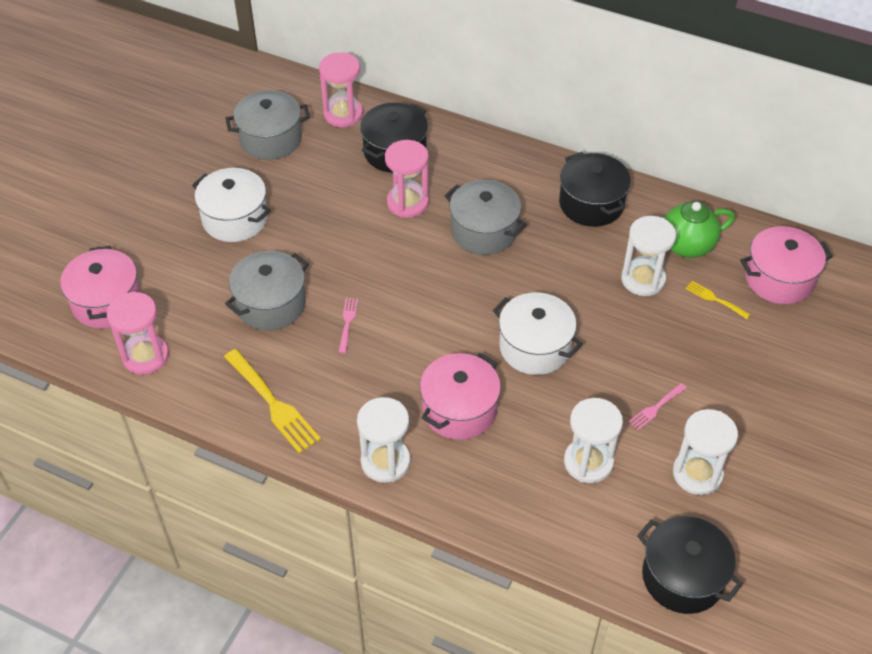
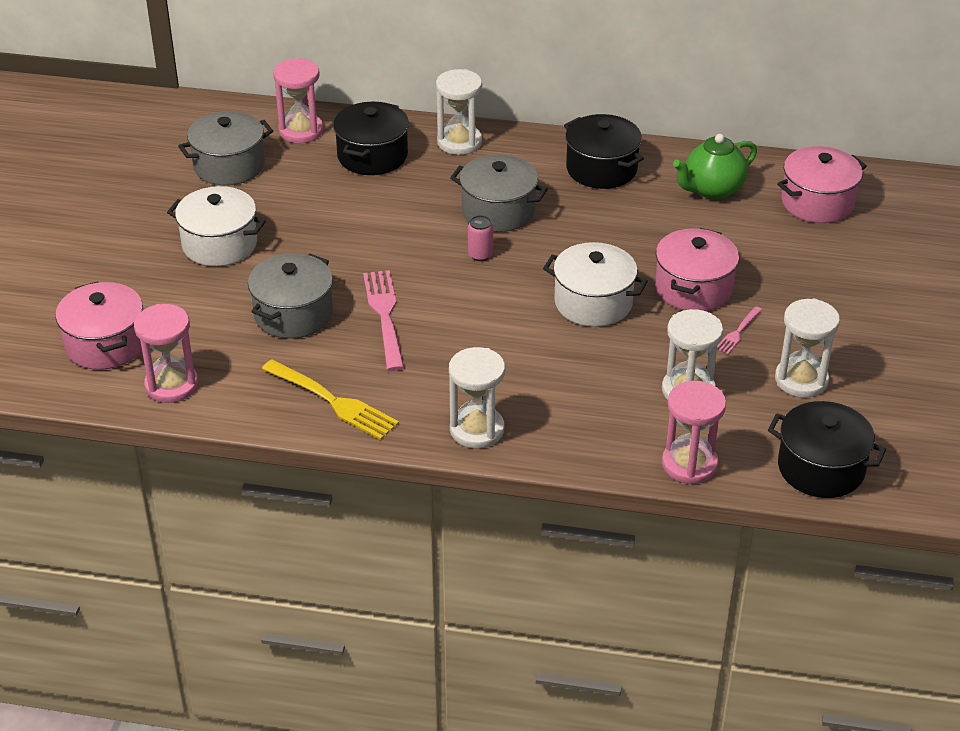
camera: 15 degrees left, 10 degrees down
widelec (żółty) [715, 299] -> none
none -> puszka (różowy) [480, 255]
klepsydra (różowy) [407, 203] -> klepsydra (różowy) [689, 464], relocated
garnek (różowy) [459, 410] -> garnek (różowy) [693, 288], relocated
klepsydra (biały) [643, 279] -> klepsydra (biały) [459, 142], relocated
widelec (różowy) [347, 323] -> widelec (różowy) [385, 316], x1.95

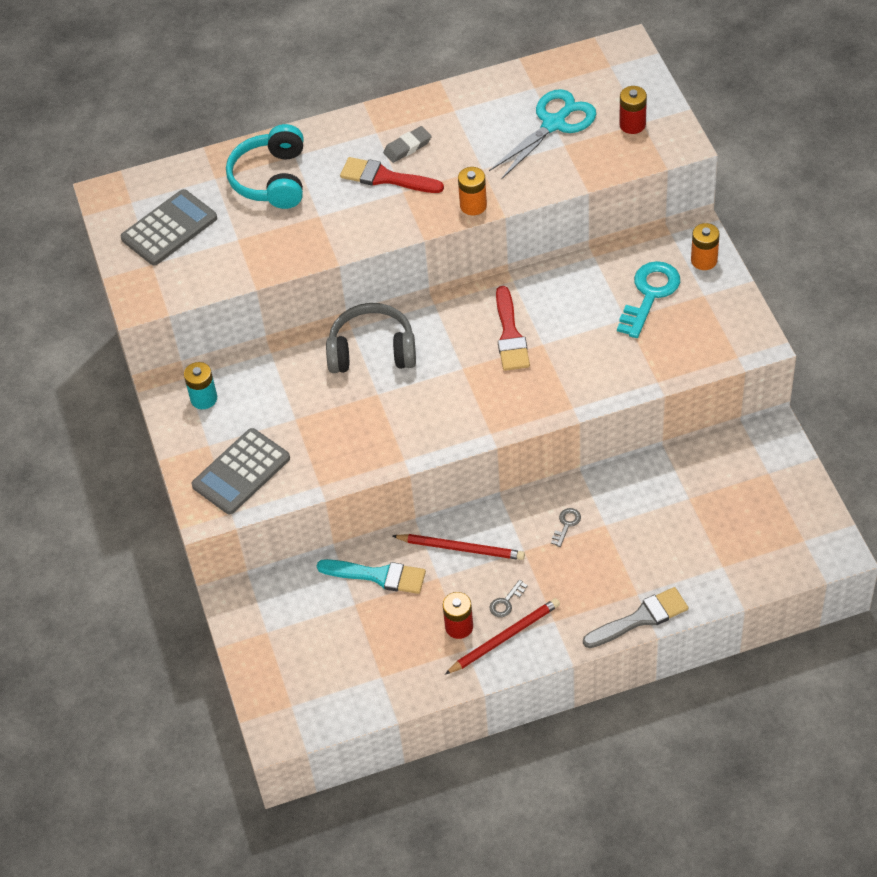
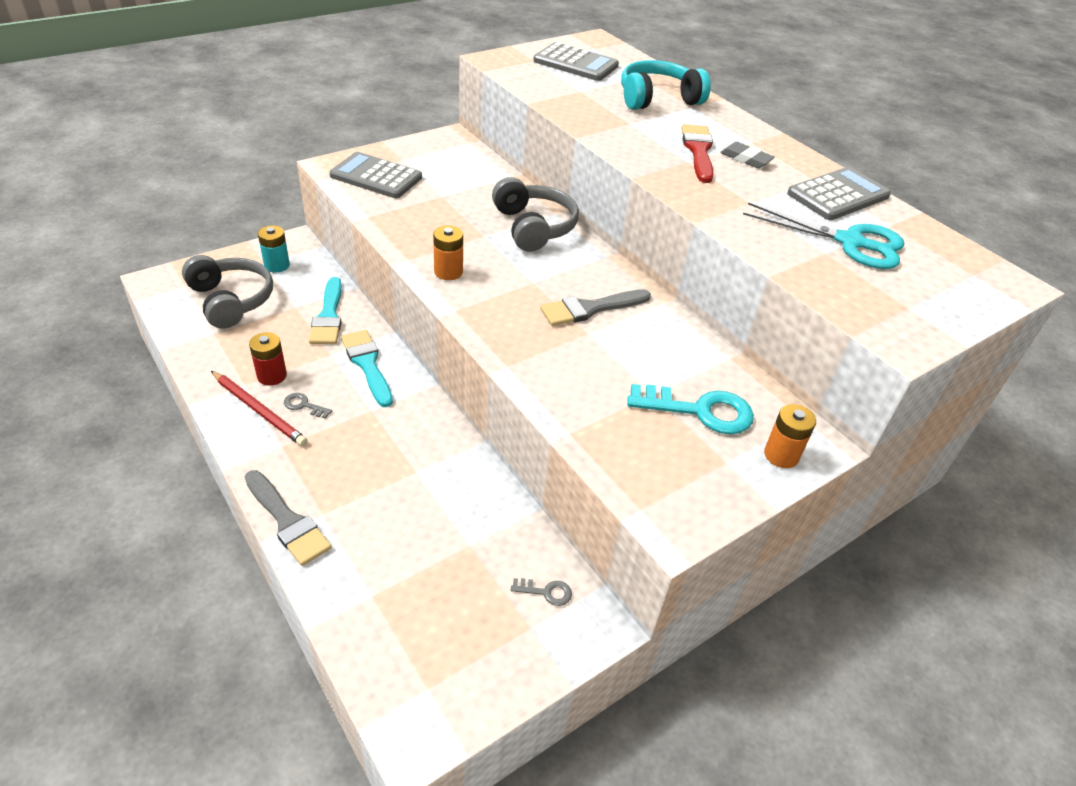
camera: 65 degrees right, 10 degrees down
bateria (czerwony) [632, 124] -> none
none -> słuchawki (szary) [231, 300]
none -> kalkulator (szary) [838, 195]
bateria (turkusowy) [204, 398] -> bateria (turkusowy) [277, 265], relocated
bateria (pomarańczowy) [473, 205] -> bateria (pomarańczowy) [448, 272], relocated
klucz (szary) [566, 524] -> klucz (szary) [546, 592], relocated
ołówek (czerwony) [460, 548] -> pędzel (turkusowy) [367, 364]
pędzel (czerwony) [510, 335] -> pędzel (szary) [590, 309]

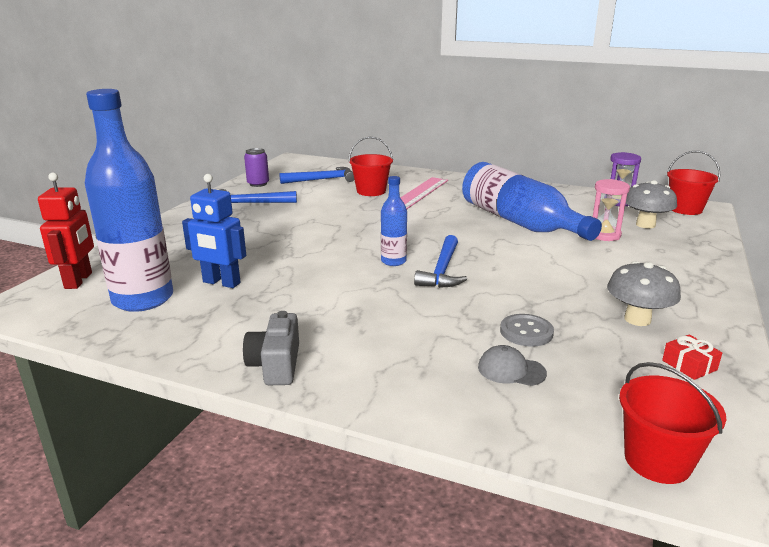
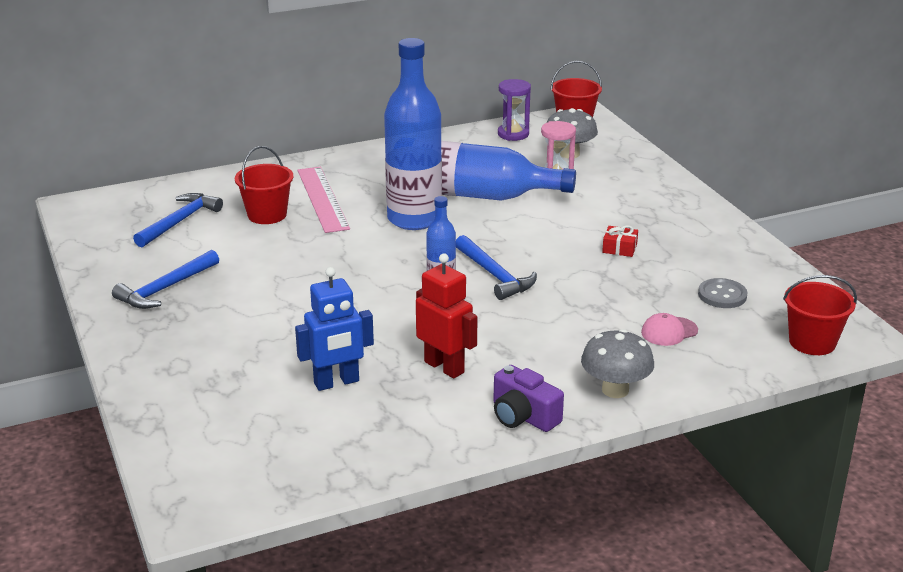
camera: 45 degrees left, 5 degrees up
puszka (fioletowy) [258, 184] -> none
robot (czerwony) [79, 280] -> robot (czerwony) [444, 367], relocated
butelka (niebieski) [143, 299] -> butelka (niebieski) [414, 219], relocated
guzik (szary) [526, 332] -> guzik (szary) [722, 295], relocated
grzyb (szary) [637, 319] -> grzyb (szary) [615, 390], relocated
prezent (czerwony) [689, 365] -> prezent (czerwony) [619, 248], relocated
aparat fotograficzny (szary) [276, 365] -> aparat fotograficzny (fioletowy) [523, 416]
czapka (szary) [511, 370] -> czapka (różowy) [669, 331]

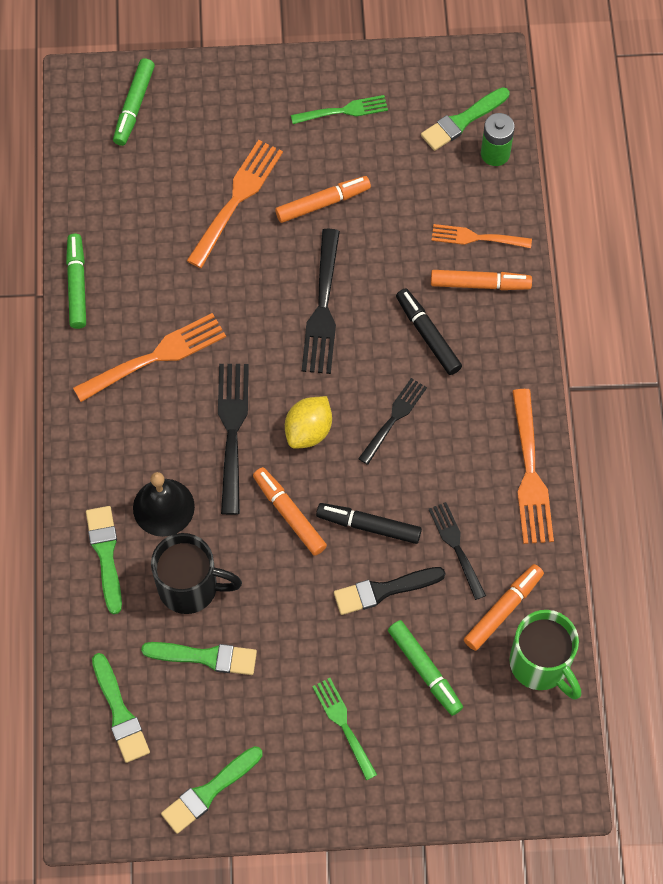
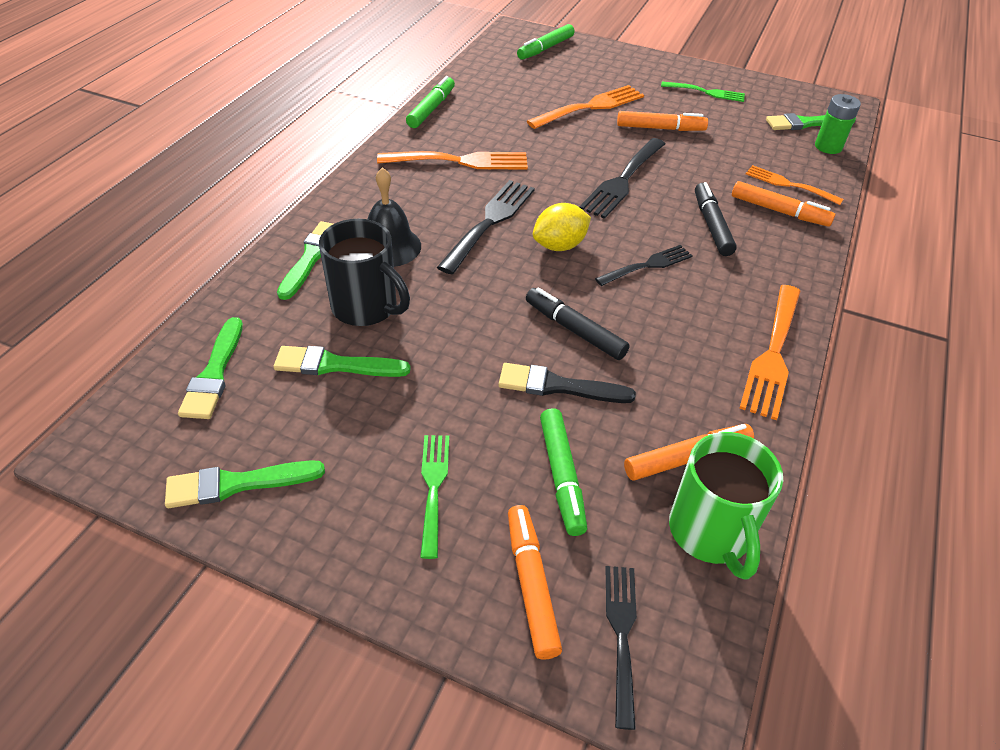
camera: 25 degrees right, 20 degrees down
flamaster (pomarańczowy) [289, 514] -> flamaster (pomarańczowy) [531, 585], relocated
widelec (czarny) [456, 547] -> widelec (czarny) [621, 635], relocated
pędzel (zielony) [205, 657] -> pędzel (zielony) [335, 365], 150 degrees clockwise

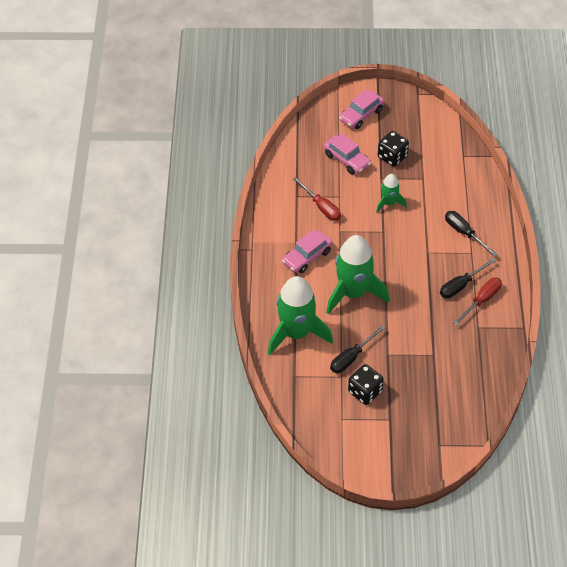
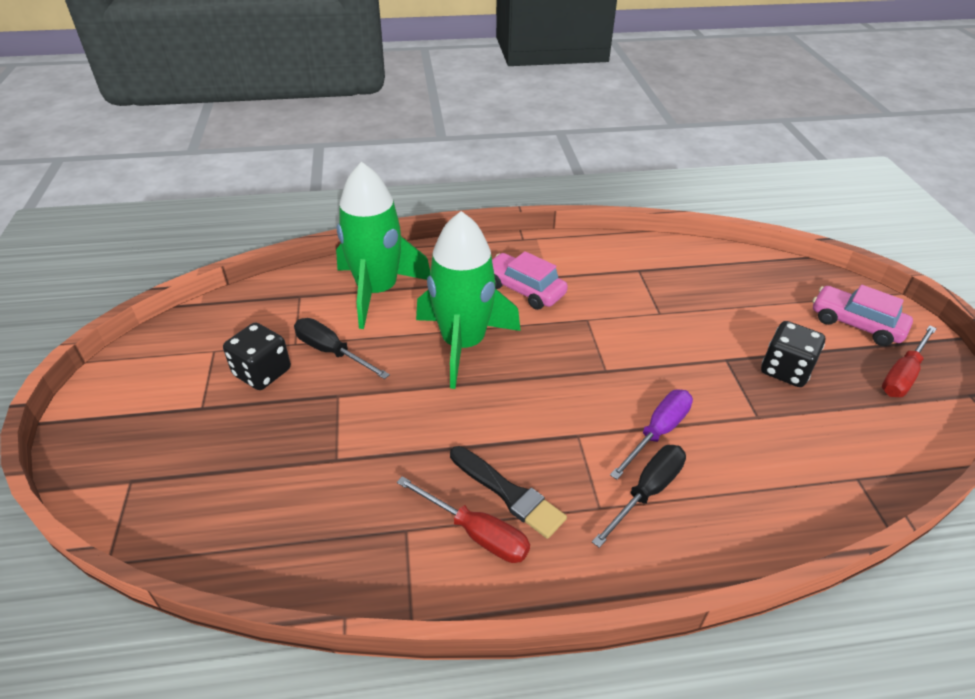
camera: 80 degrees right, 10 degrees down
samochód (różowy) [347, 159] -> none
rakieta (zielony) [389, 203] -> none
none -> śrubokręt (fioletowy) [658, 432]
śrubokręt (czerwony) [321, 207] -> śrubokręt (czerwony) [902, 375], relocated
śrubokręt (czarny) [461, 285] -> pędzel (czarny) [509, 493]

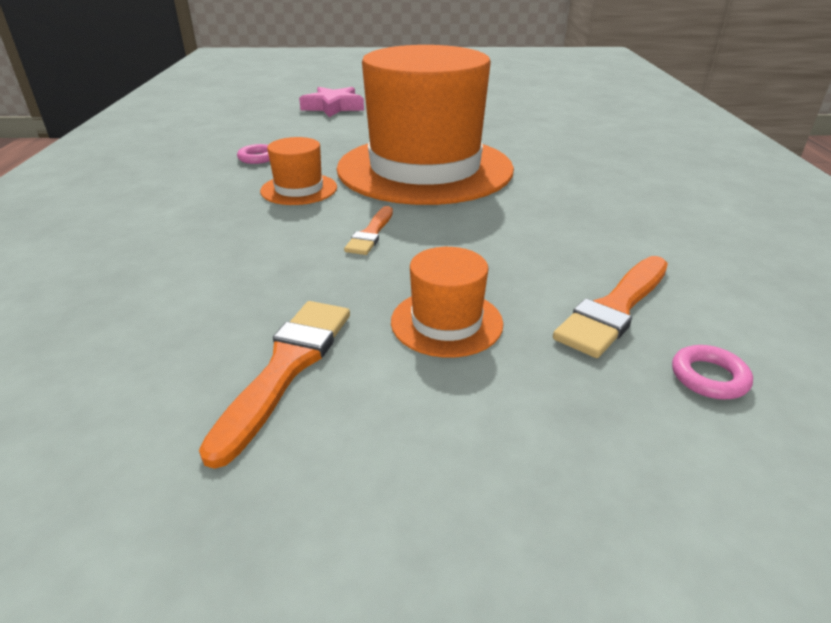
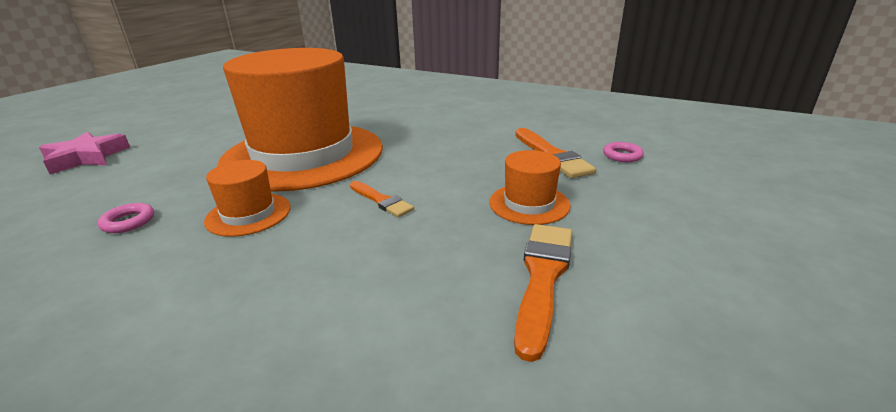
camera: 60 degrees left, 5 degrees down
pędzel (pomarańczowy) [286, 368] -> pędzel (pomarańczowy) [543, 278], 60 degrees clockwise

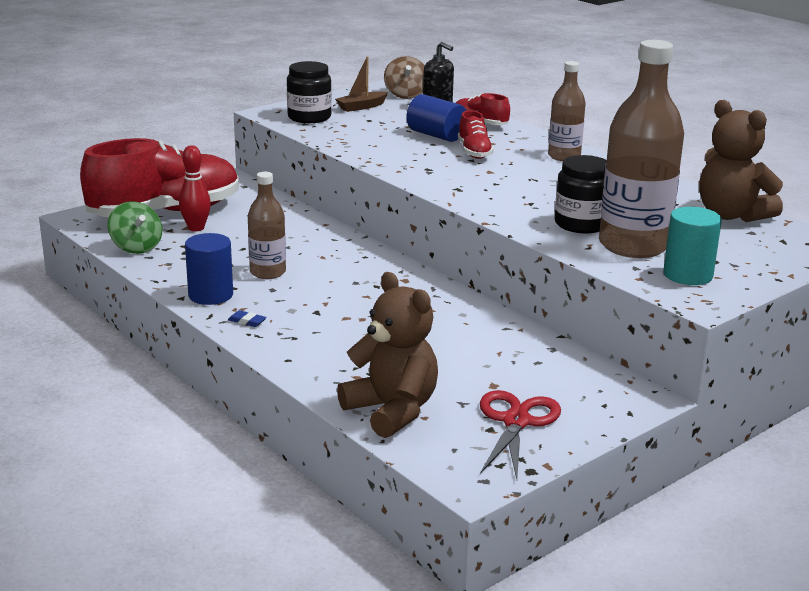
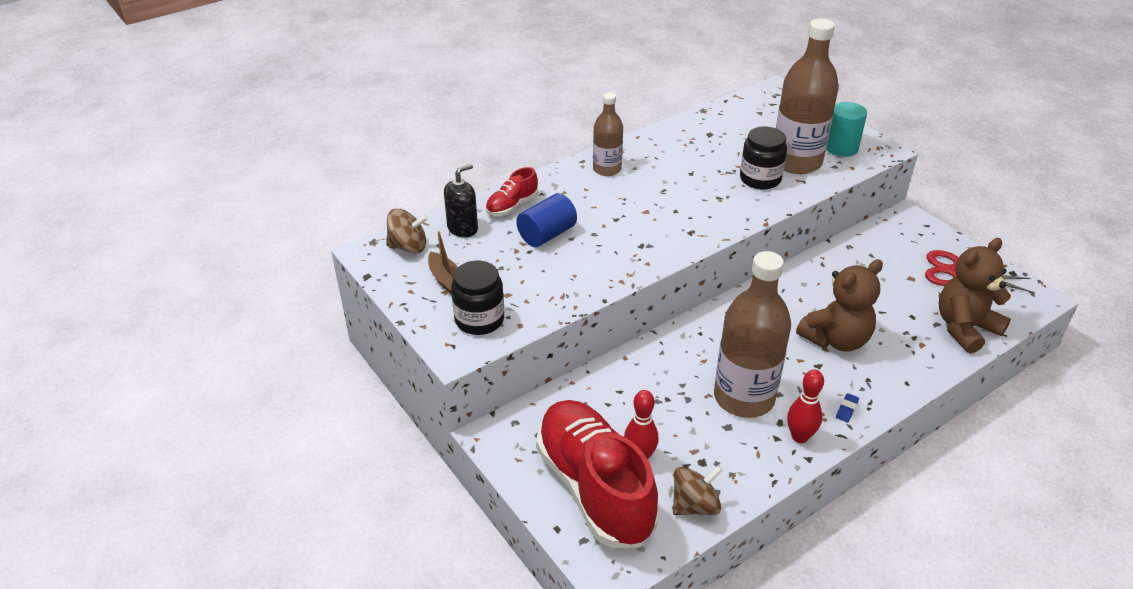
camera: 85 degrees left, 15 degrees up
but (czerwony) [474, 152] -> none
miś (brązowy) [731, 215] -> miś (brązowy) [836, 339], relocated
walec (niebieski) [210, 295] -> kręgiel (czerwony) [799, 437]
bączek (zielony) [136, 247] -> bączek (brązowy) [695, 505]
butelka (brązowy) [268, 272] -> butelka (brązowy) [744, 398], x1.79

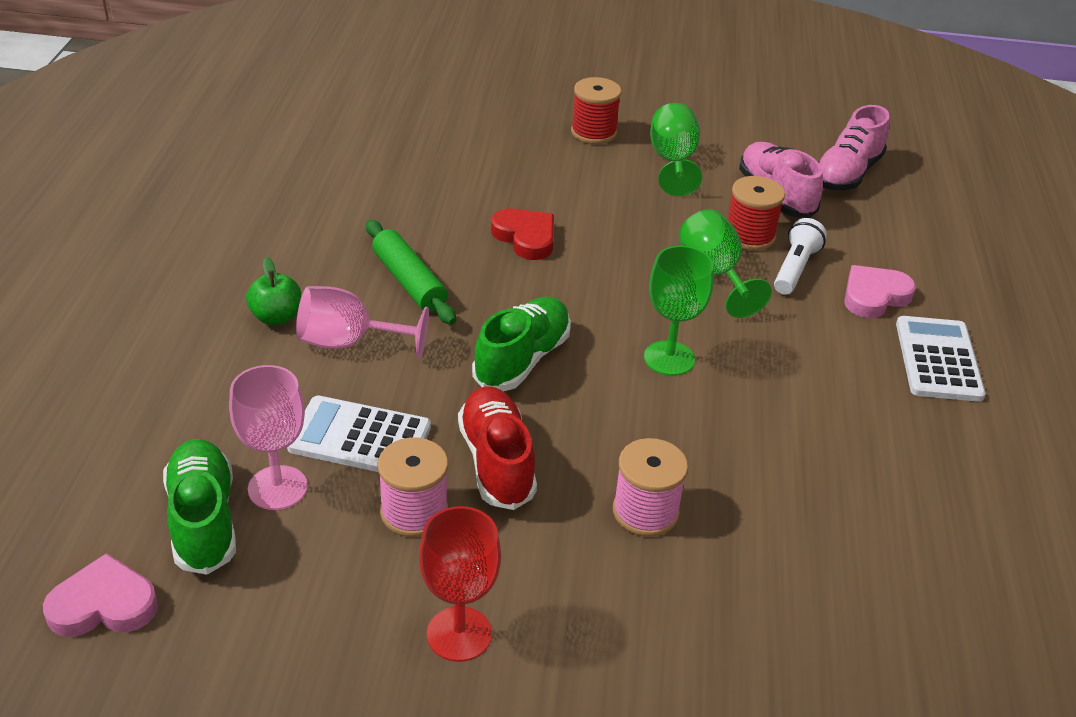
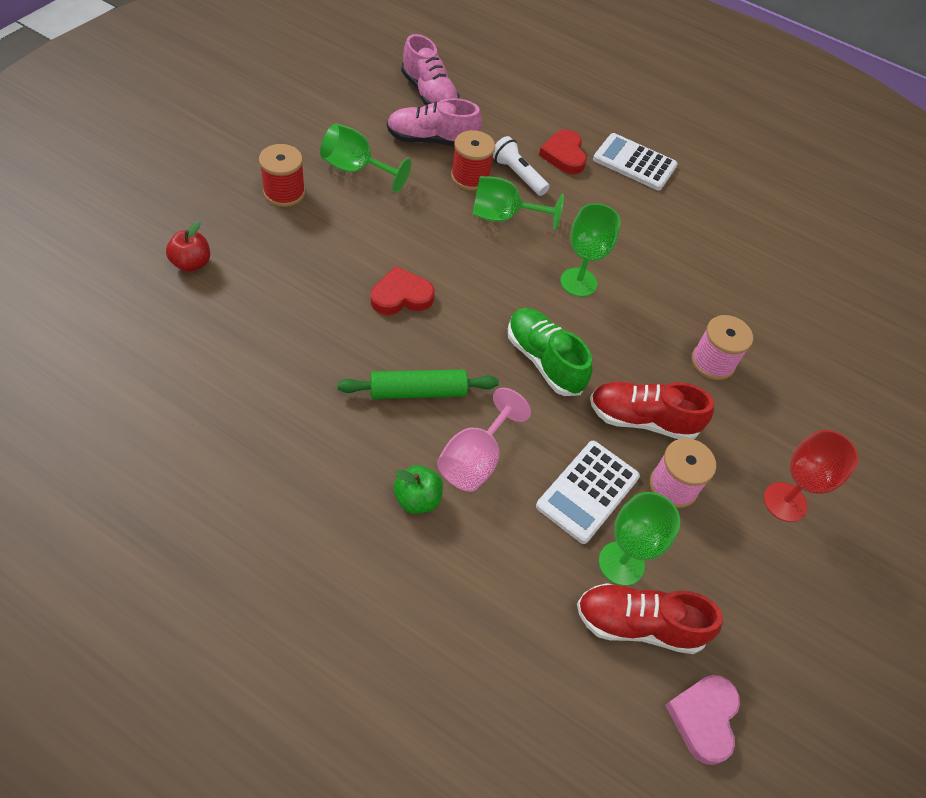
camera: 70 degrees left, 15 degrees up
none -> jabłko (czerwony) [191, 263]
but (zielony) [203, 520] -> but (czerwony) [638, 624]
kielich (różowy) [277, 488] -> kielich (zielony) [621, 563]
serce (różowy) [874, 296] -> serce (czerwony) [564, 155]

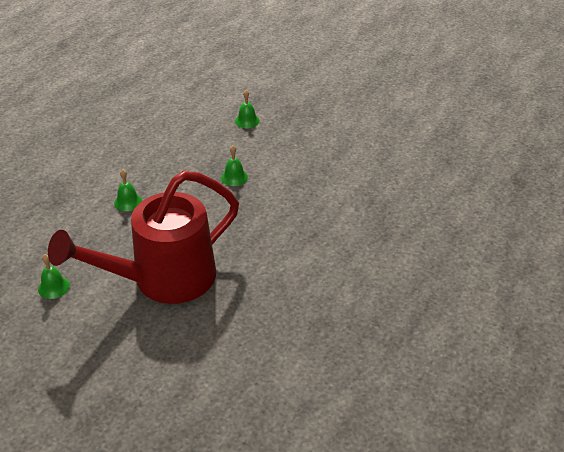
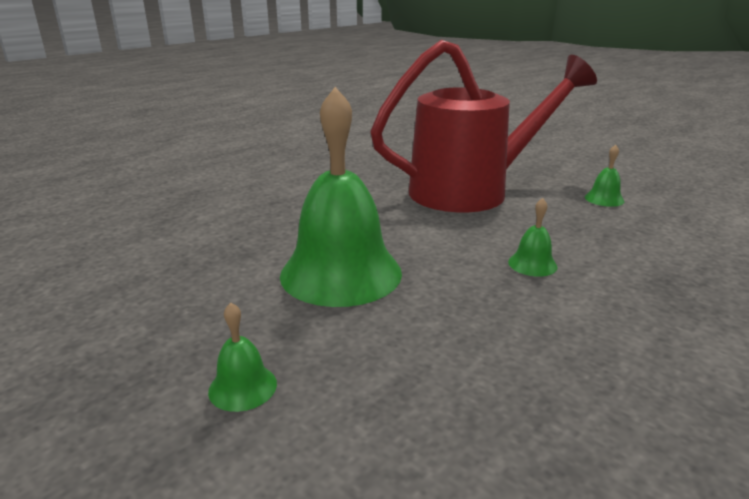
camera: 165 degrees left, 15 degrees down
dzwonek (zielony) [234, 177] -> dzwonek (zielony) [341, 273], x2.47

